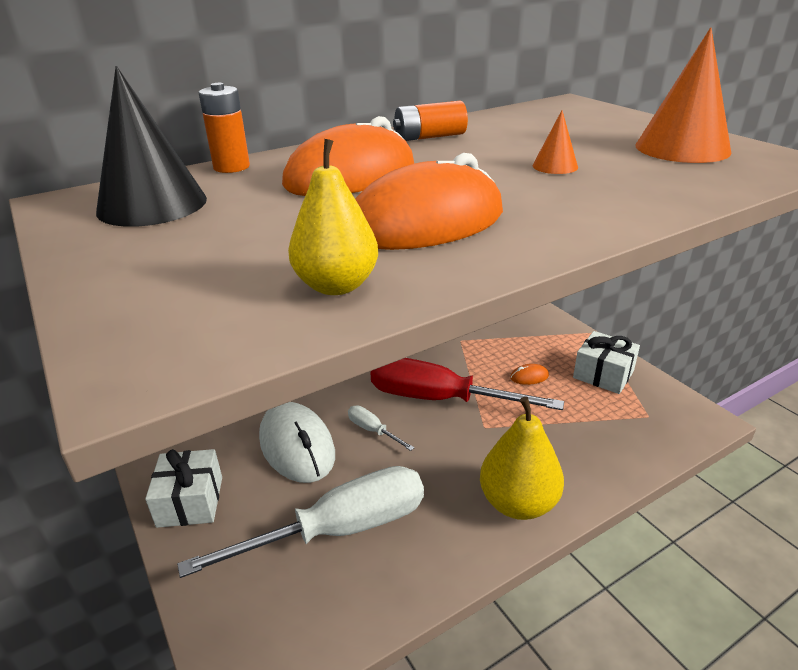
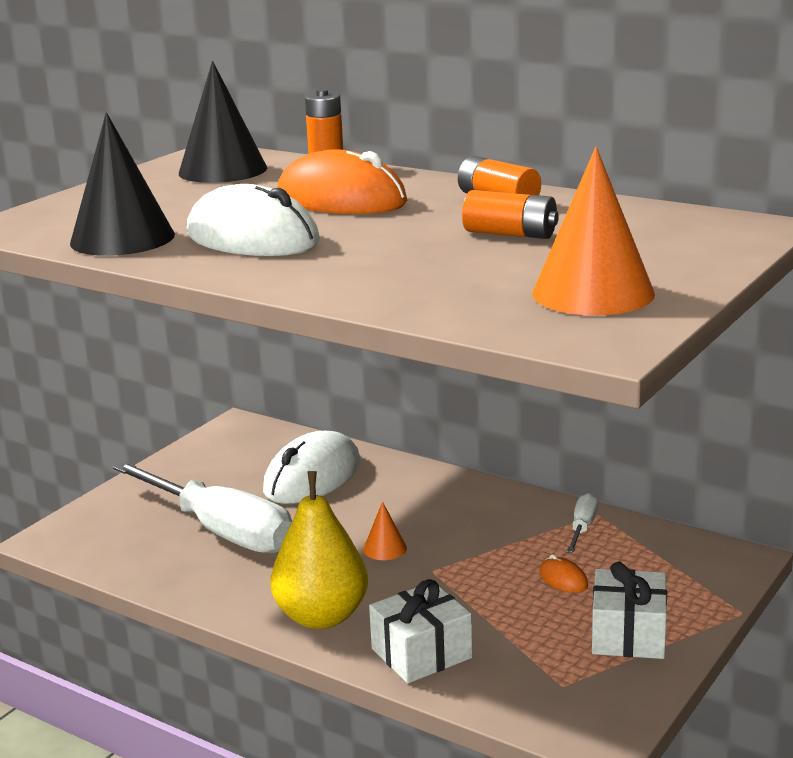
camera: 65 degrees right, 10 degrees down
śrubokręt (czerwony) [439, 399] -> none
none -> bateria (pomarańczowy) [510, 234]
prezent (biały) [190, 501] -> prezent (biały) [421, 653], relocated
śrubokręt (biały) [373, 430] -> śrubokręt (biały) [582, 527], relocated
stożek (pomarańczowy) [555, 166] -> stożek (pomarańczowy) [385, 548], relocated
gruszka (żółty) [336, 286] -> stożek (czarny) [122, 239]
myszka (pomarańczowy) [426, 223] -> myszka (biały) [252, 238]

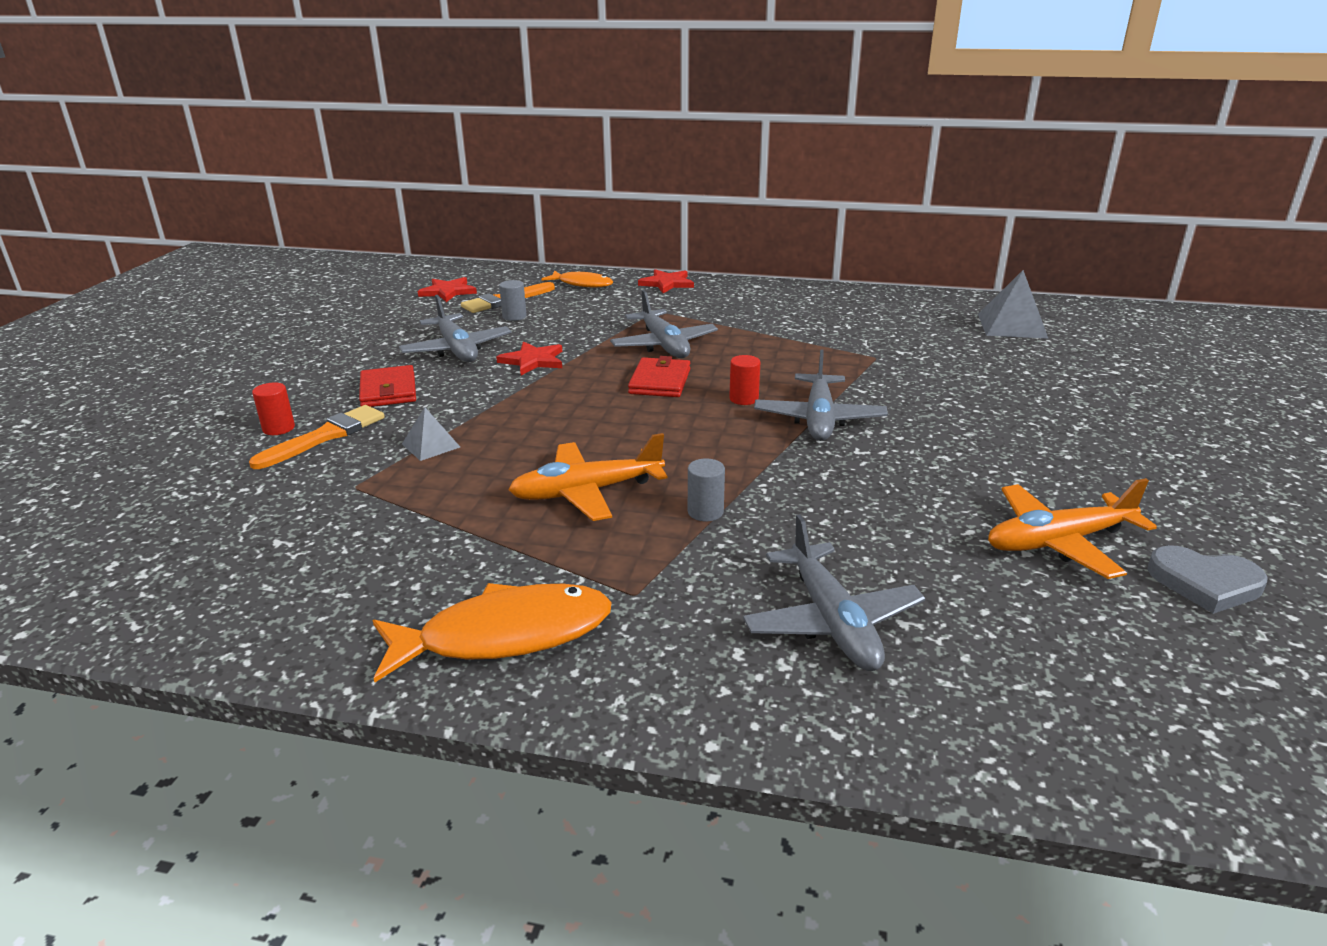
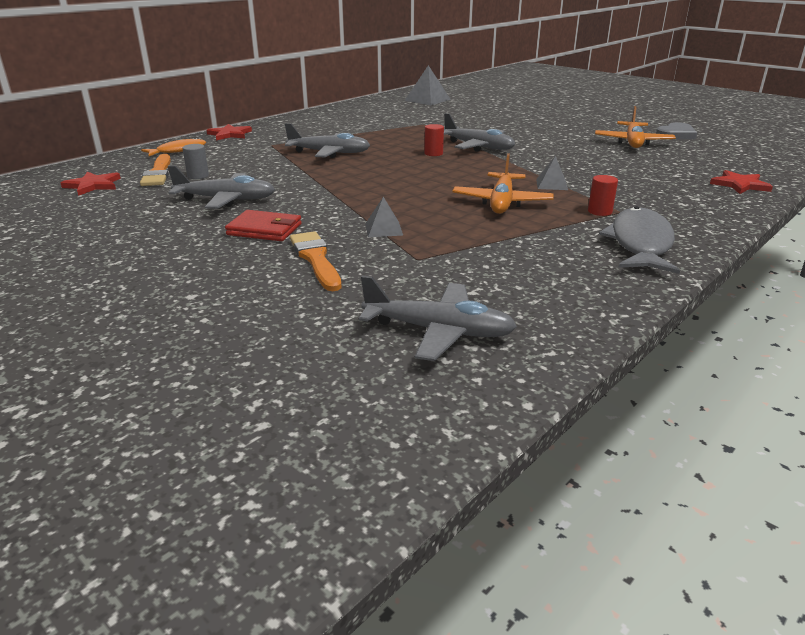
camera: 60 degrees left, 0 degrees up
portfel (czerwony) [660, 381] -> none
walec (czerwony) [278, 428] -> walec (czerwony) [599, 211], relocated
gwiazda (czerwony) [533, 361] -> gwiazda (czerwony) [740, 185], relocated
samolot (szary) [832, 621] -> samolot (szary) [439, 331], relocated
walec (szary) [705, 512] -> piramida (szary) [551, 184]
ryba (pomarańczowy) [504, 635] -> ryba (szary) [640, 244]

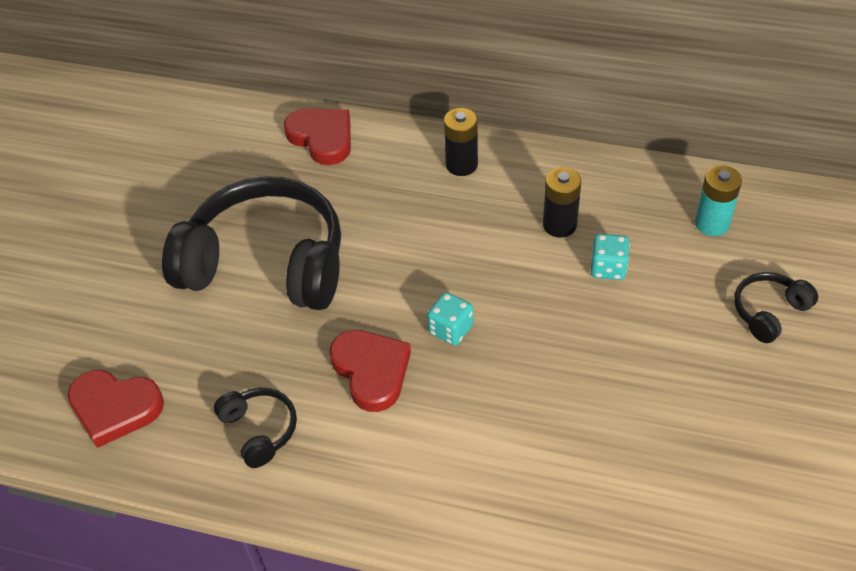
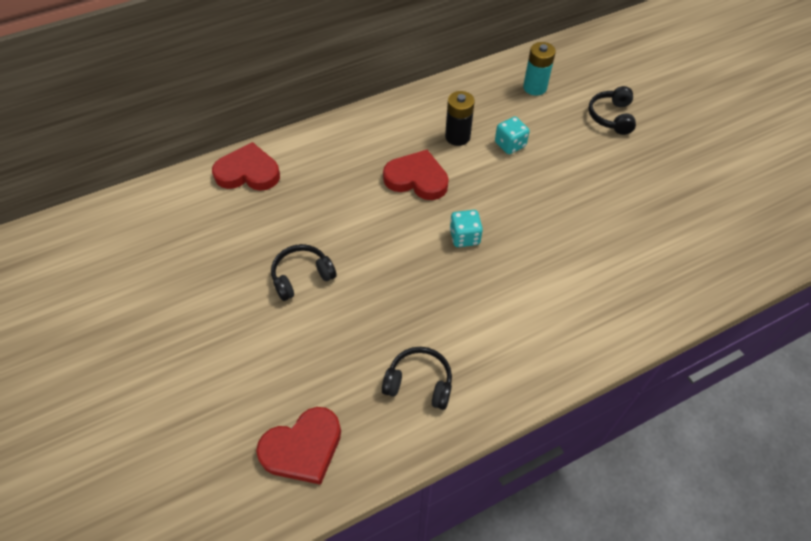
camera: 45 degrees left, 5 degrees up
bateria (czarny) [461, 165] -> none
serce (czerwony) [371, 371] -> serce (czerwony) [417, 179], relocated
słuchawki (czarny) [266, 264] -> słuchawki (czarny) [302, 277], x0.43

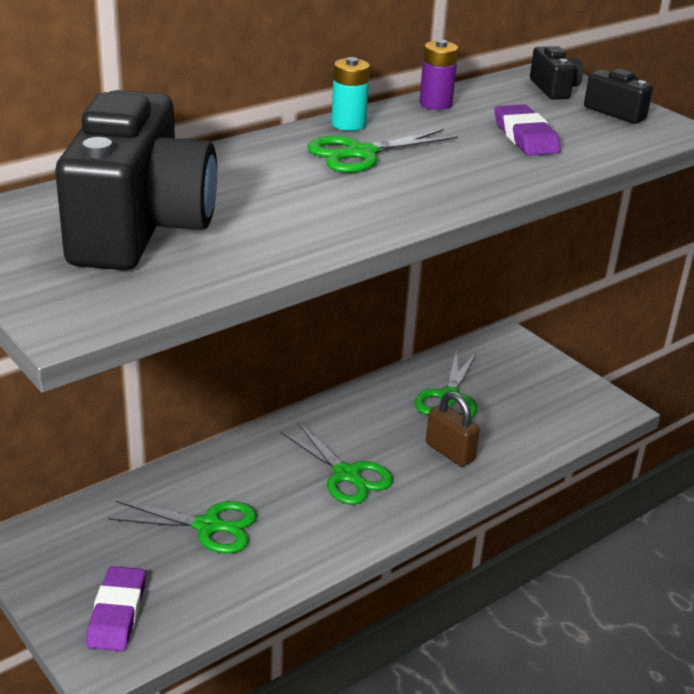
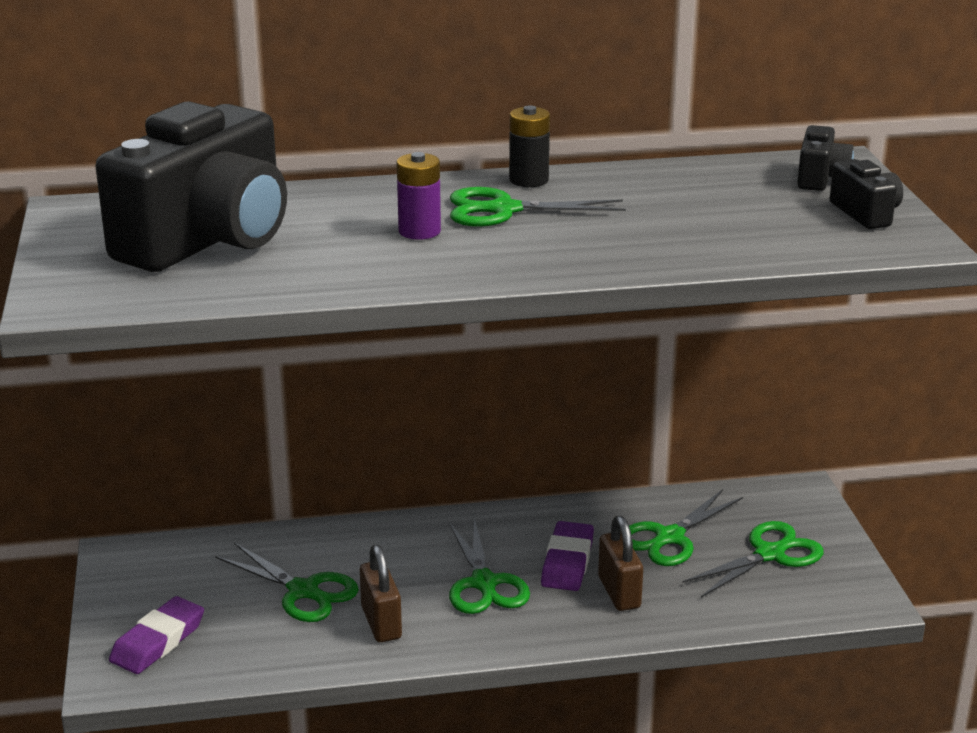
camera: 30 degrees right, 5 degrees down
none -> kłódka (brązowy) [381, 623]
none -> nożyczki (zielony) [770, 554]
bateria (fioletowy) [435, 104] -> bateria (fioletowy) [419, 231], relocated
gumka do mazania (fioletowy) [525, 136] -> gumka do mazania (fioletowy) [567, 562], relocated
bateria (turkusowy) [348, 124] -> bateria (czarny) [529, 180]

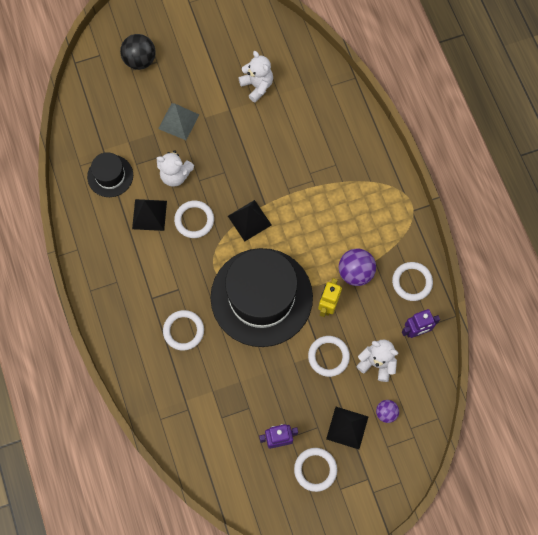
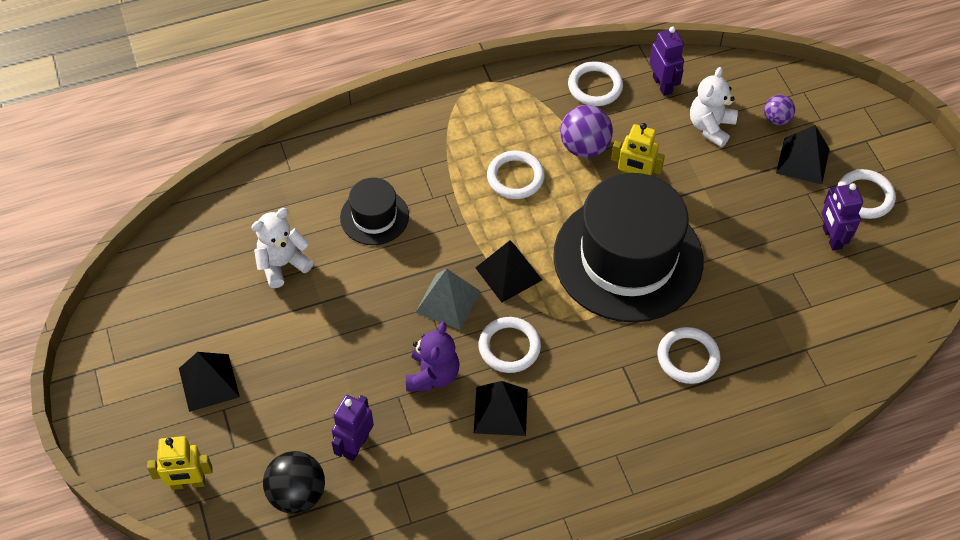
camera: 90 degrees left, 15 degrees down
none -> robot (żółty) [188, 483]
none -> piramida (czarny) [209, 382]
none -> robot (fioletowy) [355, 445]
kapelusz (czarny) [110, 176] -> kapelusz (czarny) [374, 216], relocated
piłka (czarny) [140, 60] -> piłka (czarny) [297, 494], relocated
piramida (szary) [178, 121] -> piramida (szary) [447, 301], relocated
pierścień (biały) [328, 356] -> pierścień (biały) [515, 177], relocated
miś (biały) [175, 175] -> miś (fioletowy) [433, 375]

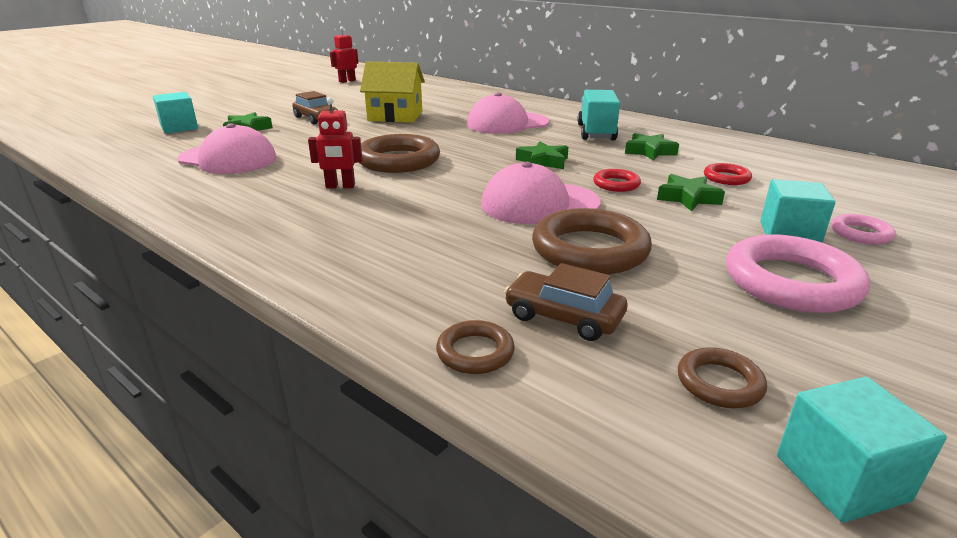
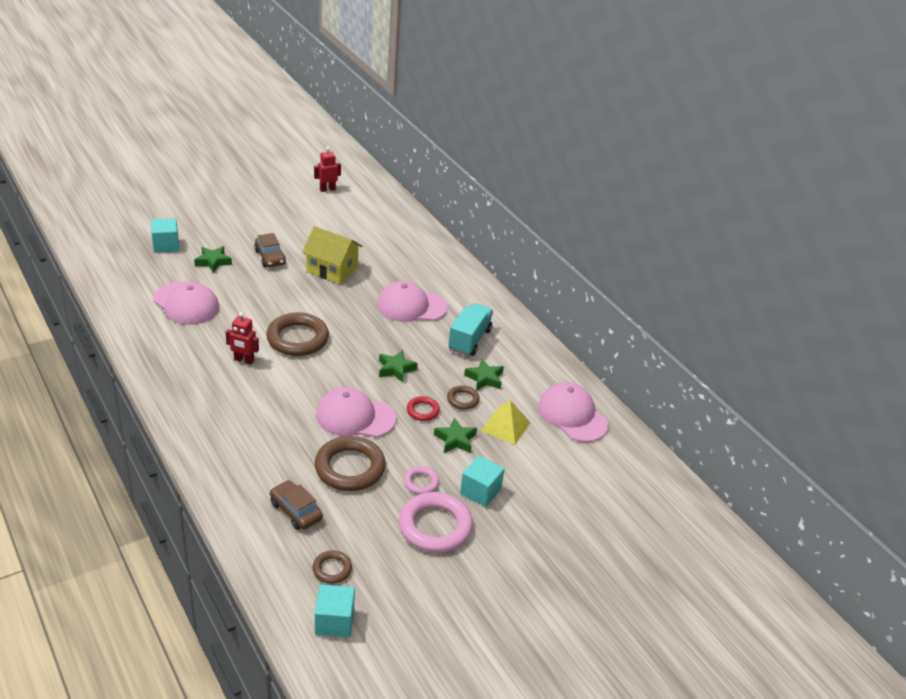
camera: 15 degrees right, 10 degrees up
none -> czapka (różowy) [572, 415]
pierścień (brązowy) [475, 352] -> pierścień (brązowy) [463, 399], relocated
pierścień (różowy) [860, 234] -> pierścień (różowy) [421, 482], relocated
pierścień (czerwony) [726, 178] -> piramida (żółty) [505, 426]

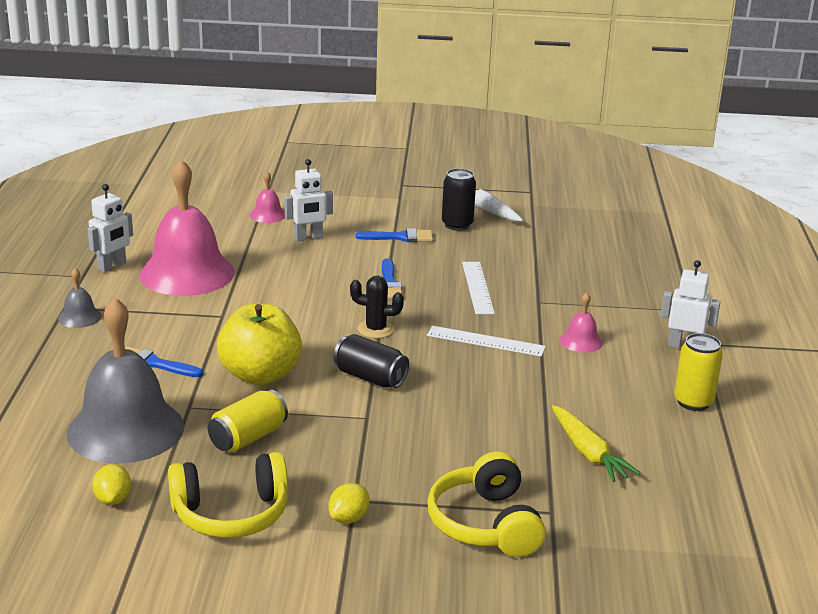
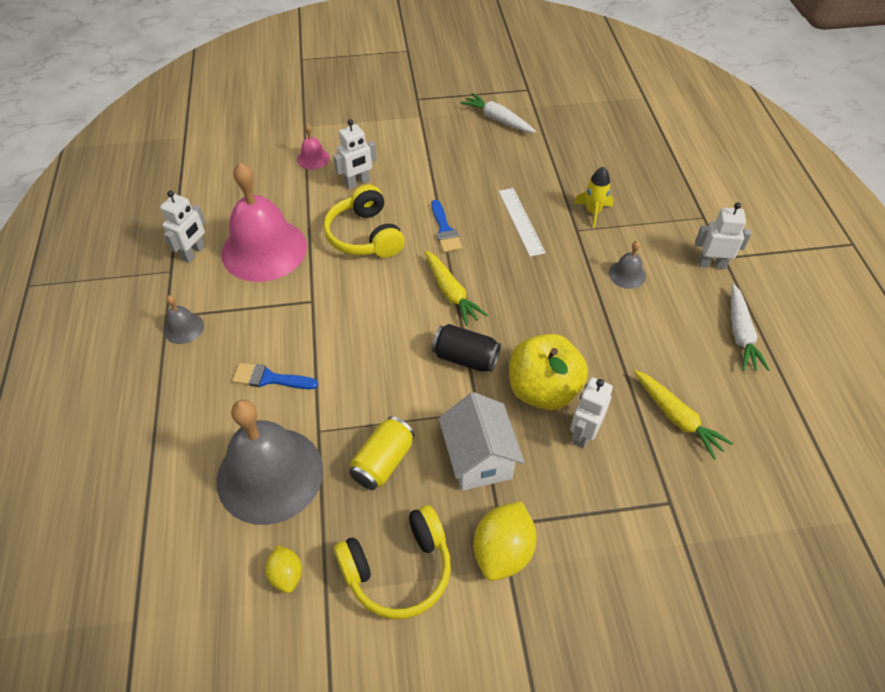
camera: 10 degrees left, 25 degrees up
pędzel (niebieski) [400, 237] -> none
linijka (biały) [486, 341] -> none
puszka (czarny) [457, 225] -> none
none -> domek (biały) [478, 459]
none -> robot (biały) [583, 434]
none -> rakieta (żółty) [593, 212]
jabłko (żółty) [260, 375] -> jabłko (żółty) [543, 390], relocated
słuchawki (żółty) [486, 524] -> słuchawki (żółty) [365, 236], relocated
kaktus (czarny) [375, 329] -> marchewka (żółty) [451, 293]
puszka (żółty) [693, 402] -> marchewka (biały) [740, 334]
dzwonek (różowy) [581, 341] -> dzwonek (szary) [627, 274]
cytryna (żółty) [349, 518] -> cytryna (żółty) [503, 551], x1.74

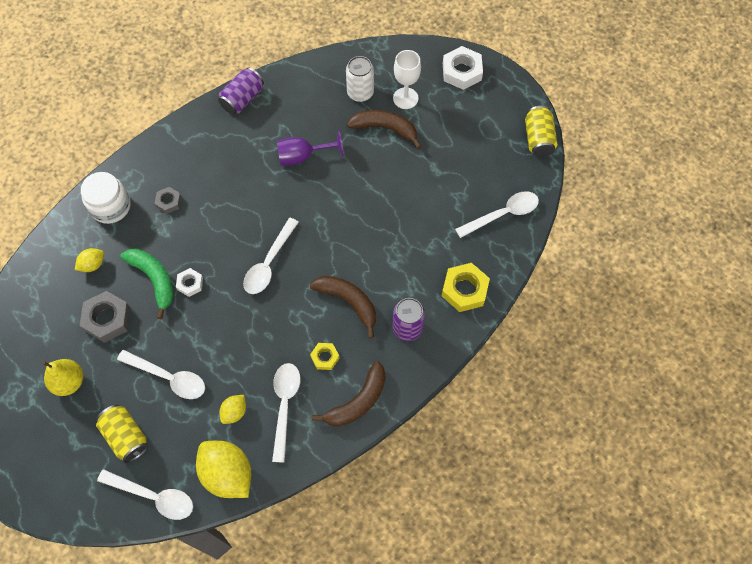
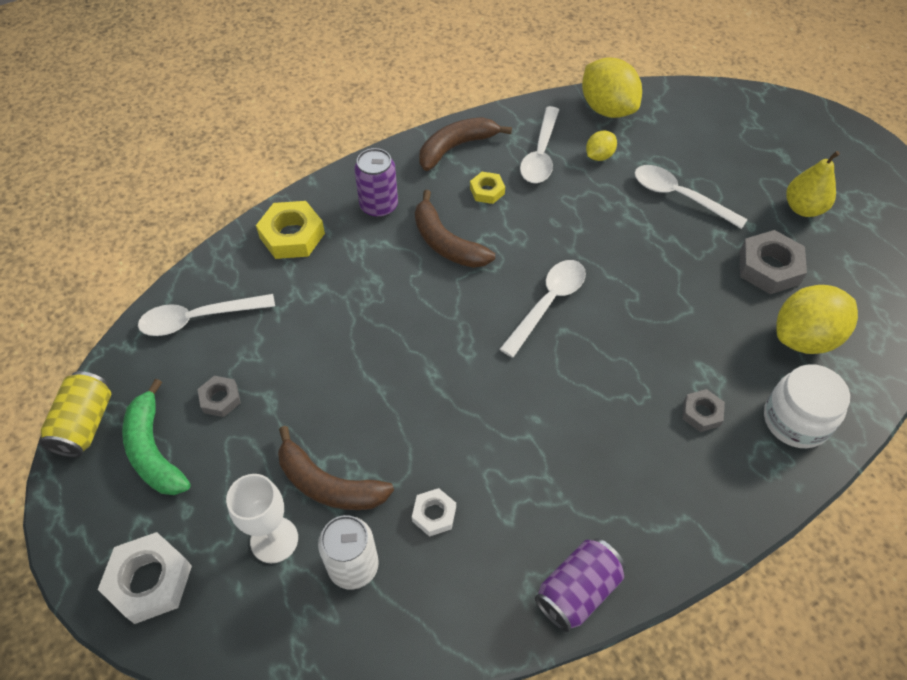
camera: 170 degrees left, 10 degrees down
puszka (żółty) [126, 436] -> none
łyżka (biały) [154, 496] -> none
kielich (fioletowy) [302, 156] -> none
none -> nakrętka (szary) [220, 399]
banan (zielony) [154, 279] -> banan (zielony) [154, 450], relocated
nakrętka (biały) [190, 284] -> nakrętka (biały) [434, 514], relocated
cytryna (żółty) [93, 265] -> cytryna (żółty) [804, 338], x1.99

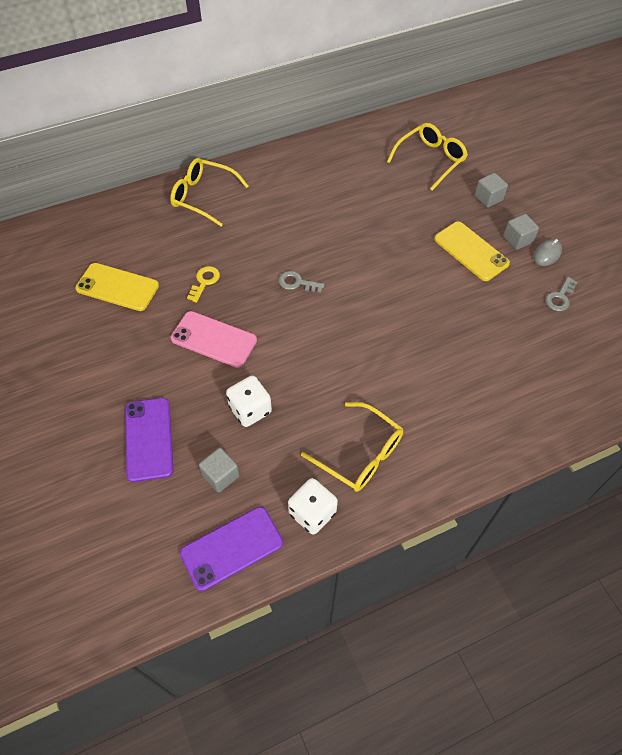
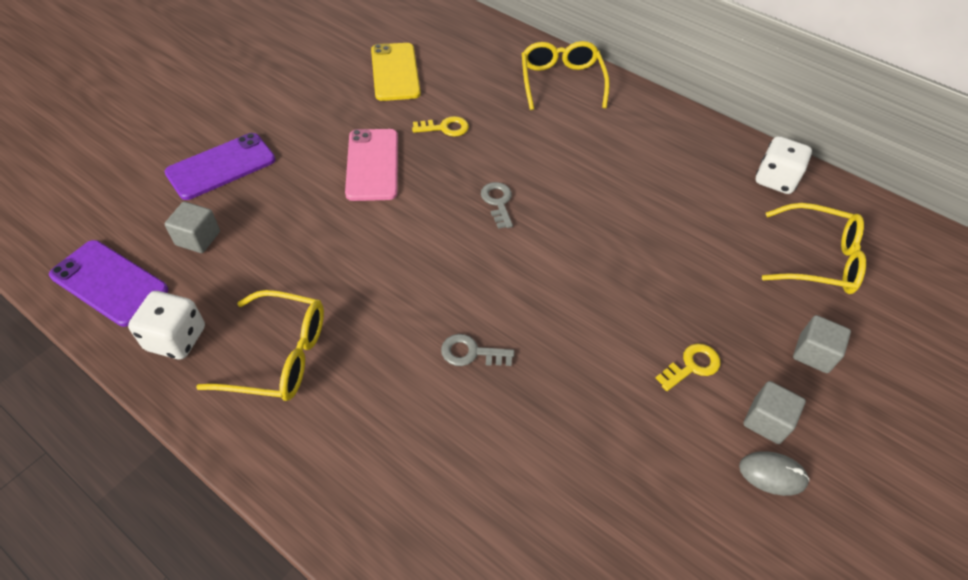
camera: 60 degrees right, 5 degrees down
kostka do gry (biały) [250, 410] -> kostka do gry (biały) [775, 180], relocated
klucz (szary) [560, 297] -> klucz (szary) [471, 353], relocated
telefon (żółty) [471, 251] -> klucz (żółty) [692, 366]
okulary (żółty) [359, 454] -> okulary (żółty) [278, 355], 90 degrees counterclockwise

